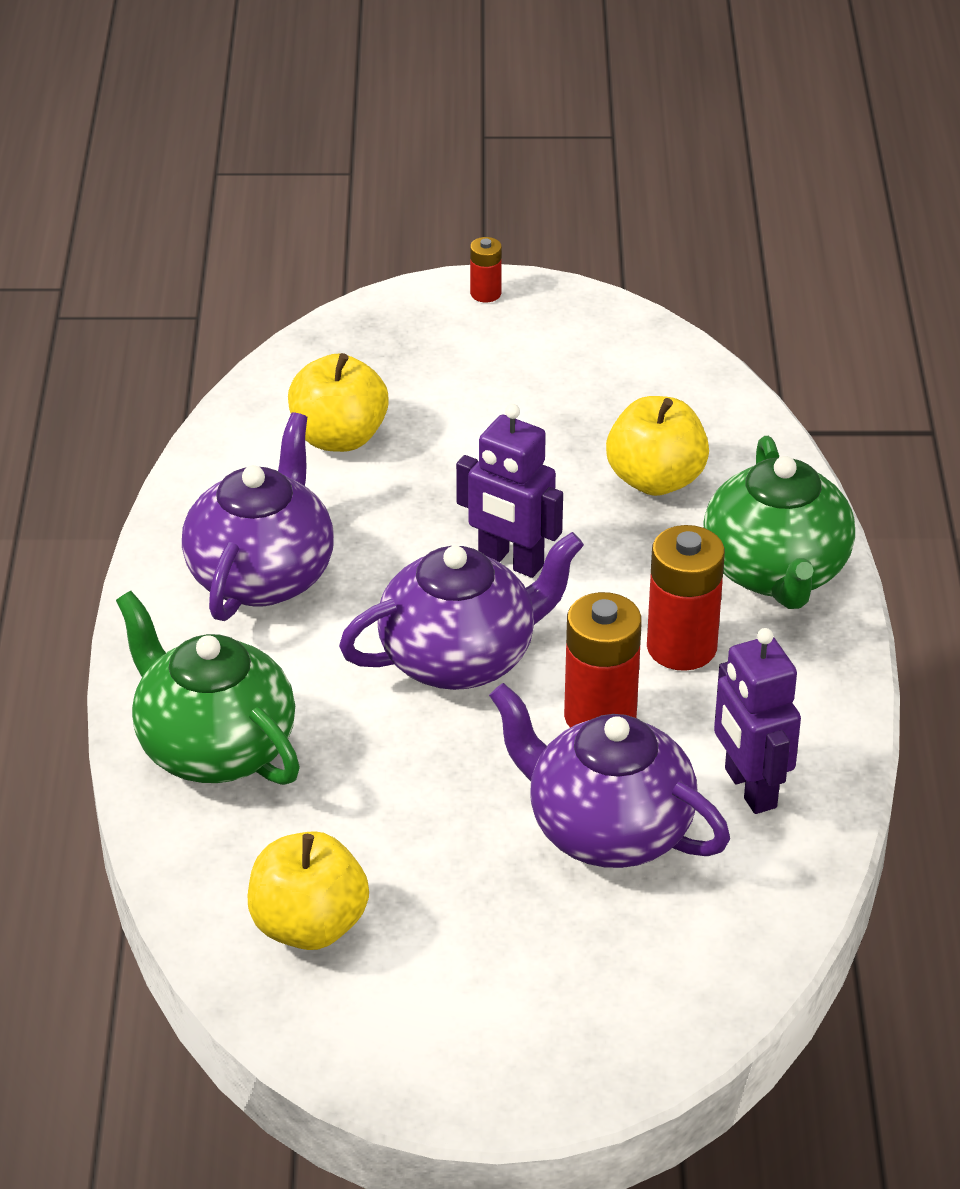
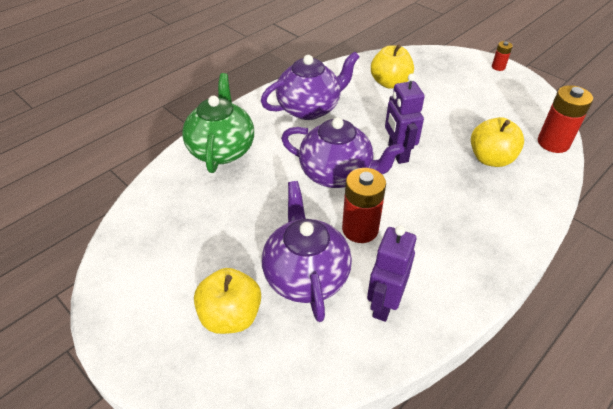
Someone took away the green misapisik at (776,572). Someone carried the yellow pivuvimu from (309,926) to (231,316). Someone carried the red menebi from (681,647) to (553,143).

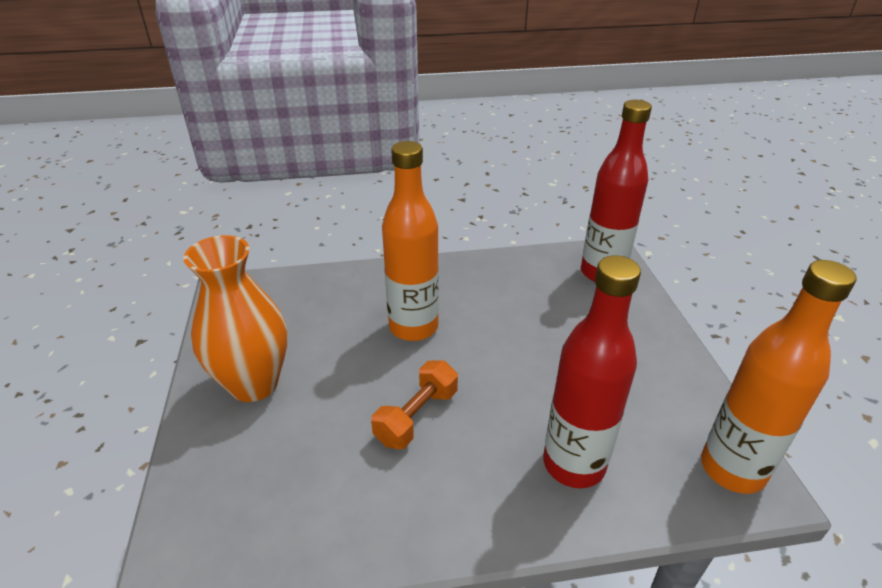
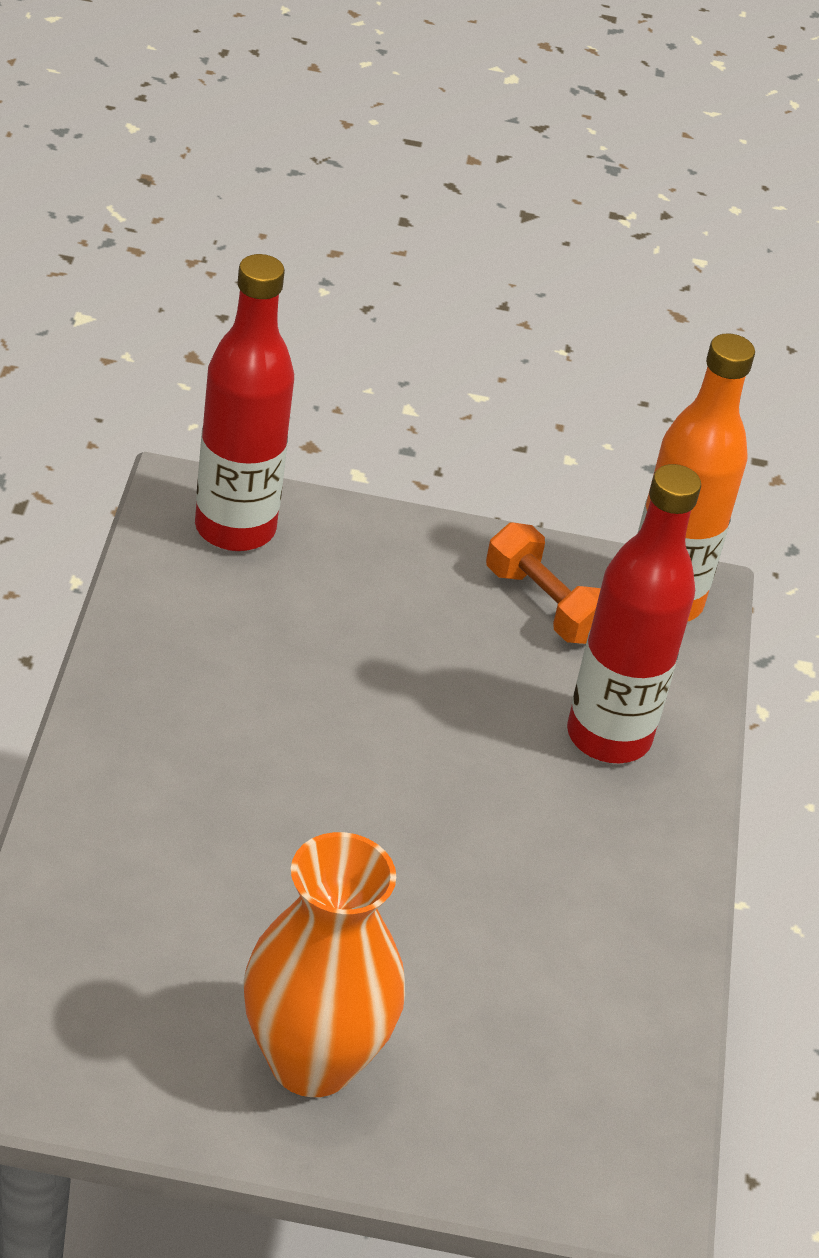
Someone took away the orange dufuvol at (413,327). Someone carried the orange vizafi from (417,417) to (544,605).

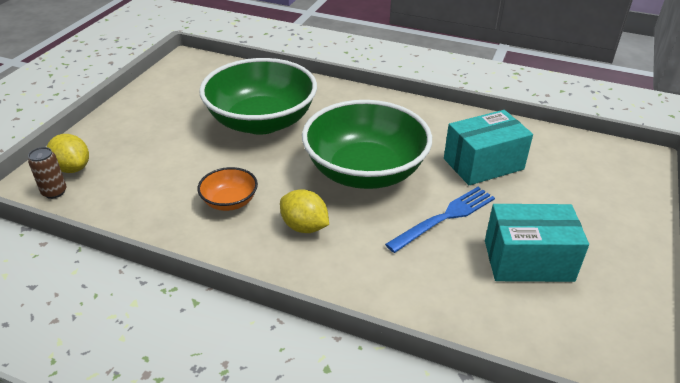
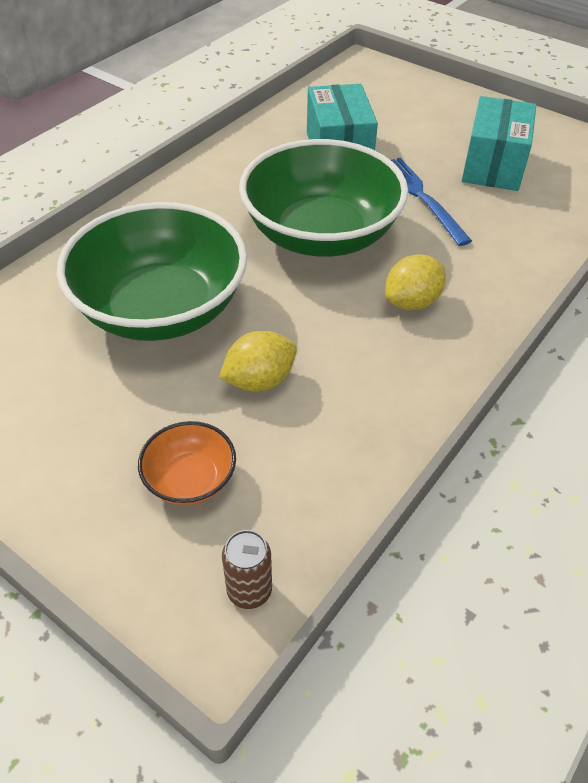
Someone carried the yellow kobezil from (72,168) to (259,380). Someone carried the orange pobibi from (229,201) to (190,479).

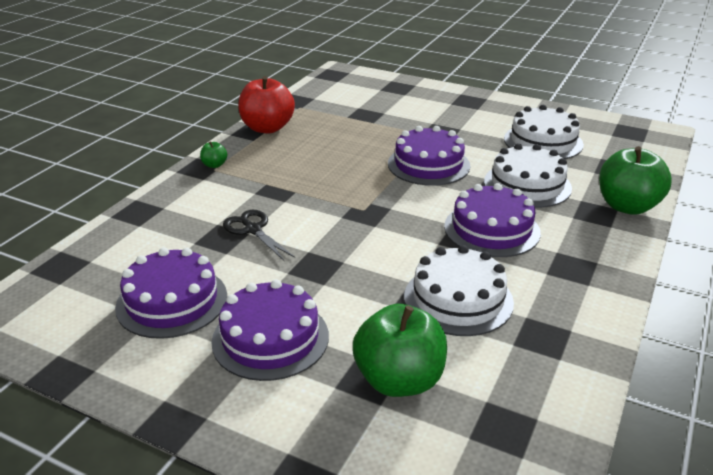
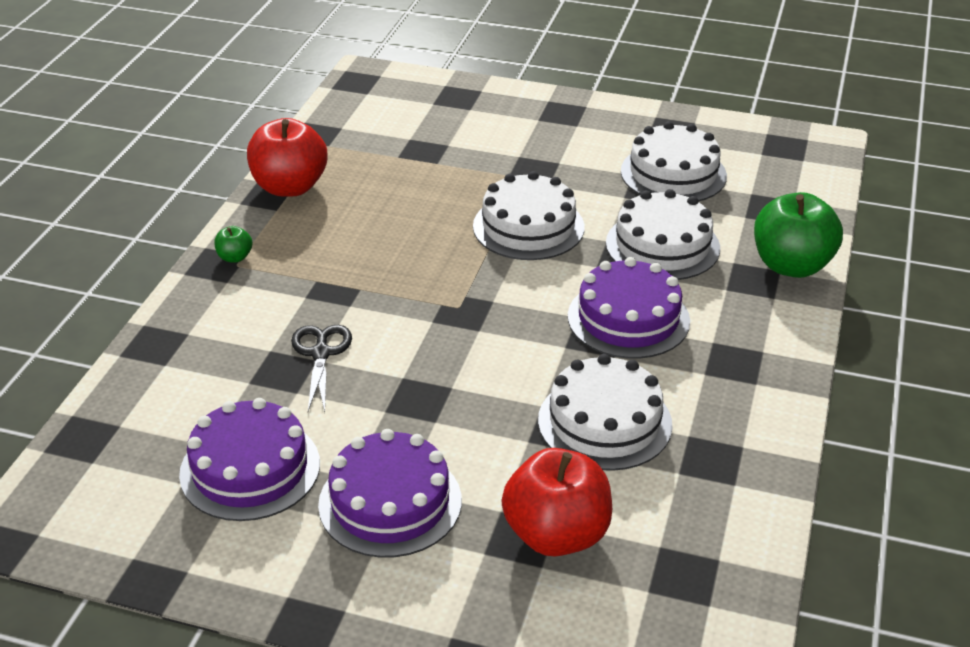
Someone repainted the green pivuvimu at (399,380), which became the red pivuvimu at (556,534). Someone repainted the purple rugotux at (428,164), which became the white rugotux at (528,227). Someone rotated the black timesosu at (253,230) by 45 degrees clockwise.

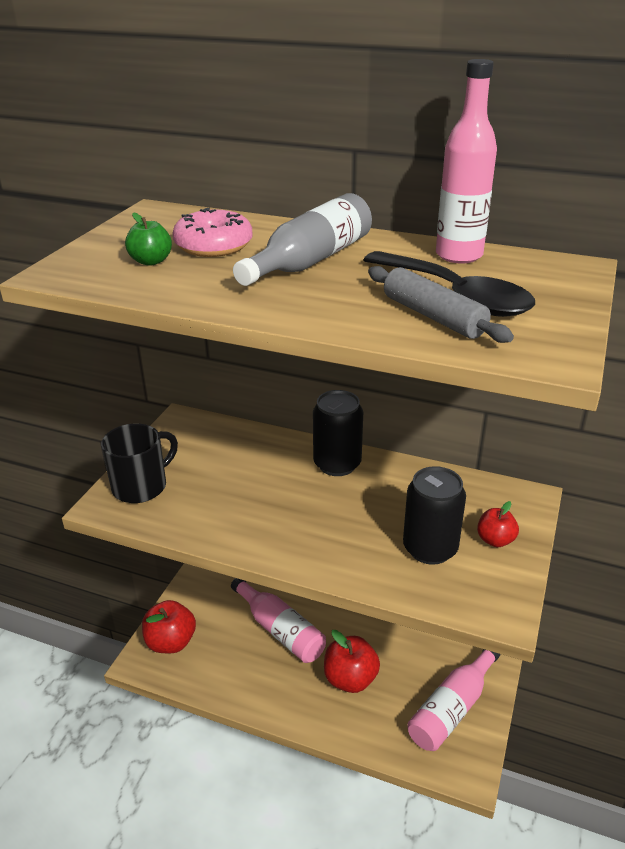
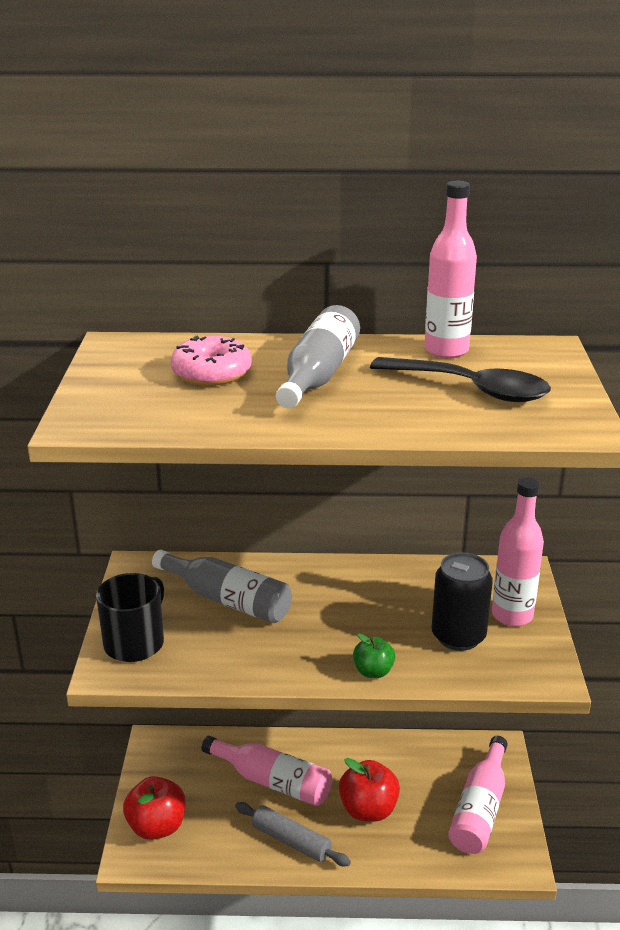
Someone took away the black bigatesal at (337,464). Someone put down the grey dufuvol at (227,600). Someone carried the green pivuvimu from (151,261) to (373,671). Someone carried the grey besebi from (433,316) to (291,841). Someone swapped the red pivuvimu at (495,540) for the pink dufuvol at (512,615).

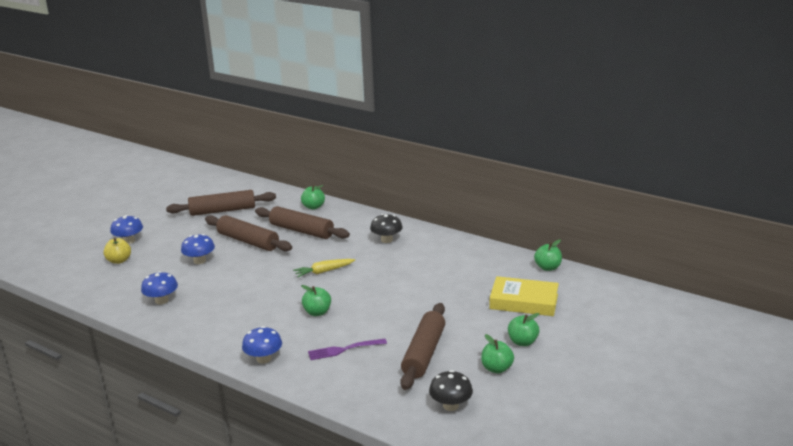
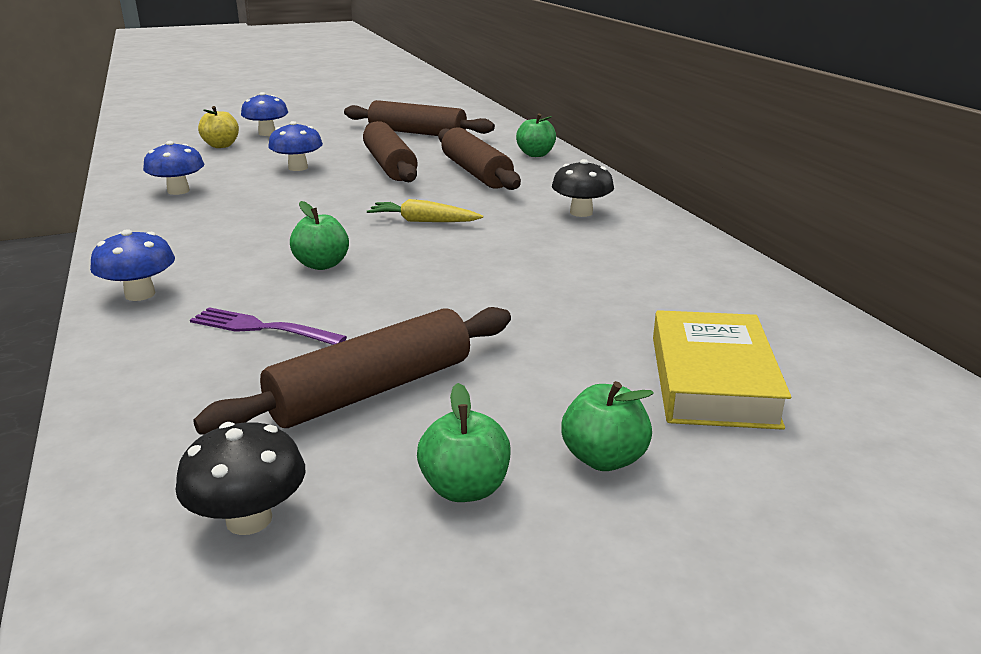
Someone took away the green pivuvimu at (547,267). Someone rotated the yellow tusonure at (524,301) by 45 degrees clockwise.

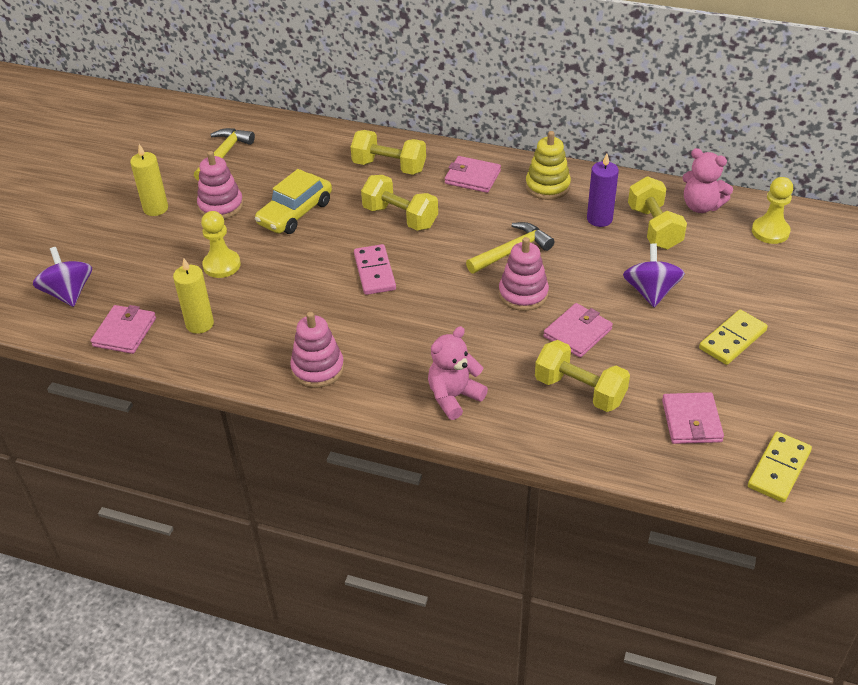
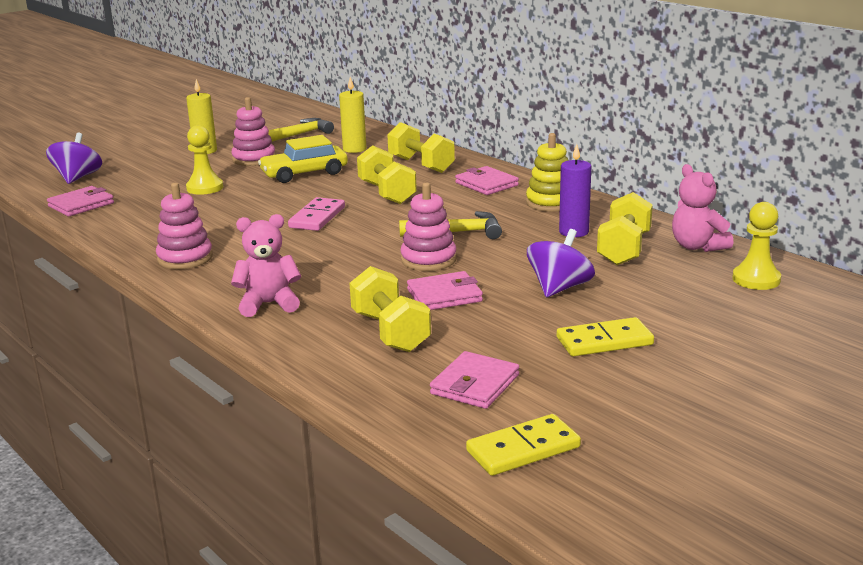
Someone carried the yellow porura from (200,324) to (354,149).

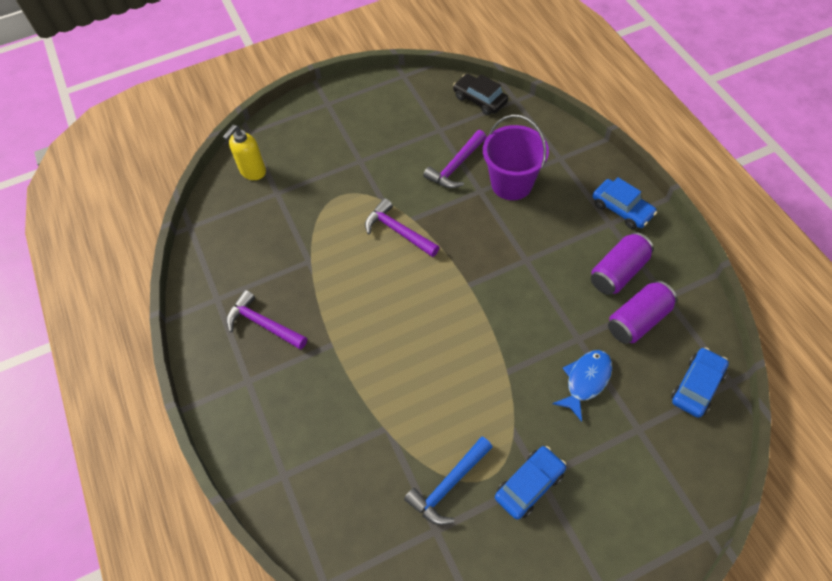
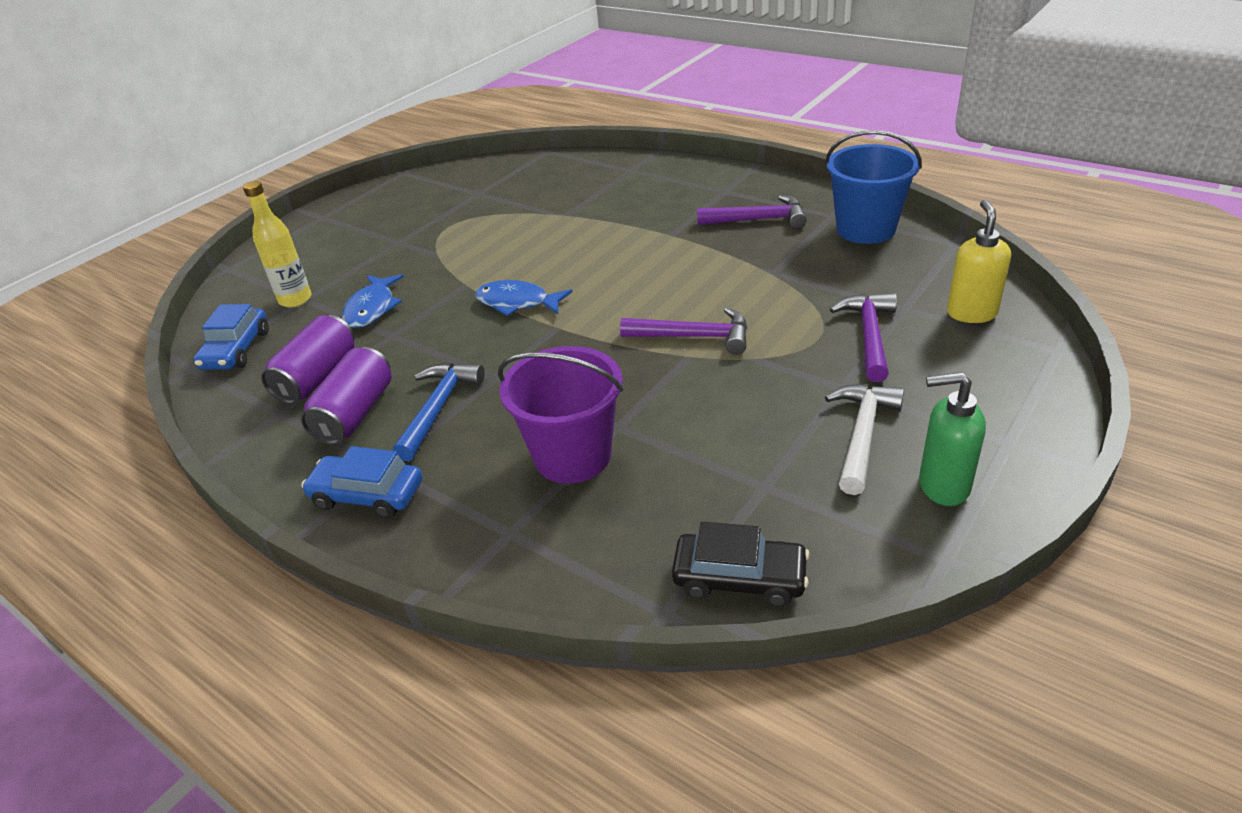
Someone took away the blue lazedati at (529,485). Someone put down the yellow dufuvol at (295,300). Someone put down the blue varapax at (517,303). Someone put down the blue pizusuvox at (865,229). Someone put down the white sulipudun at (862,435). Someone put down the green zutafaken at (942,486). Someone carried the blue sulipudun from (448,485) to (438,408). Someone carried the purple sulipudun from (456,166) to (869,335).

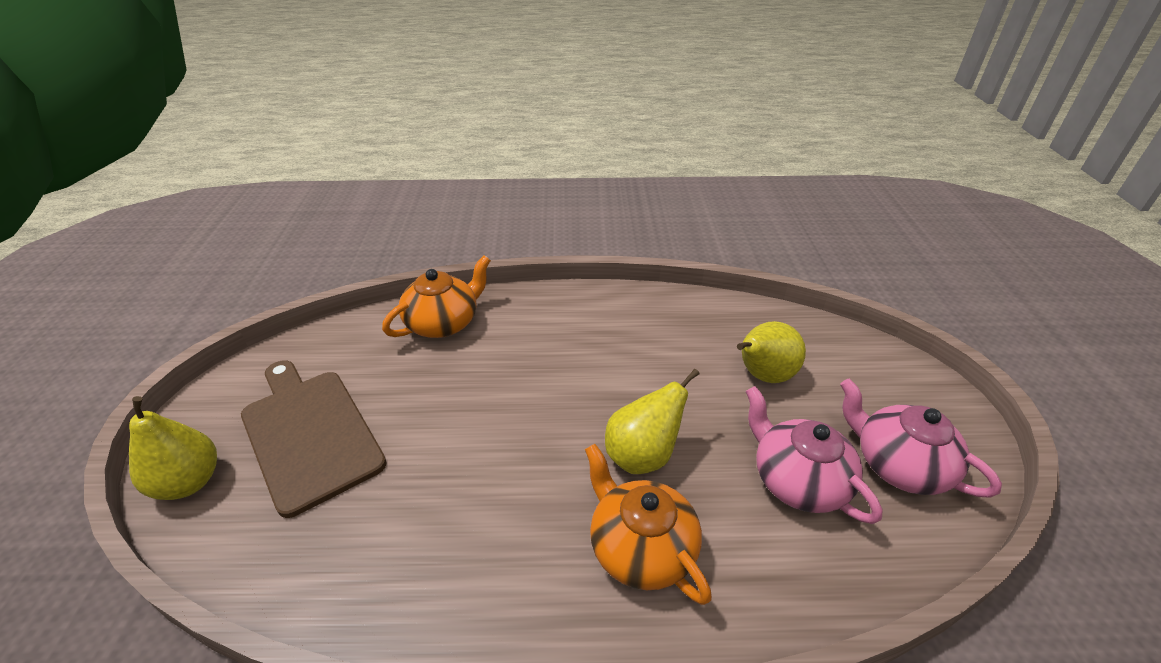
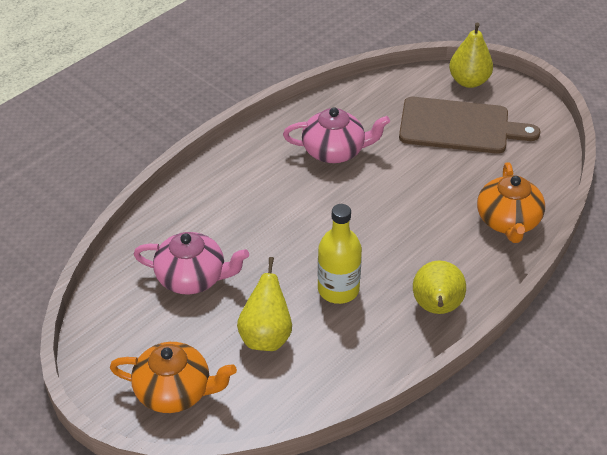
Someone put down the yellow dufuvol at (338,289). Someone carried the orange misapisik from (640,547) to (175,391). Someone carried the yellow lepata from (642,455) to (436,308). Someone carried the pink misapisik from (899,465) to (335,151).

